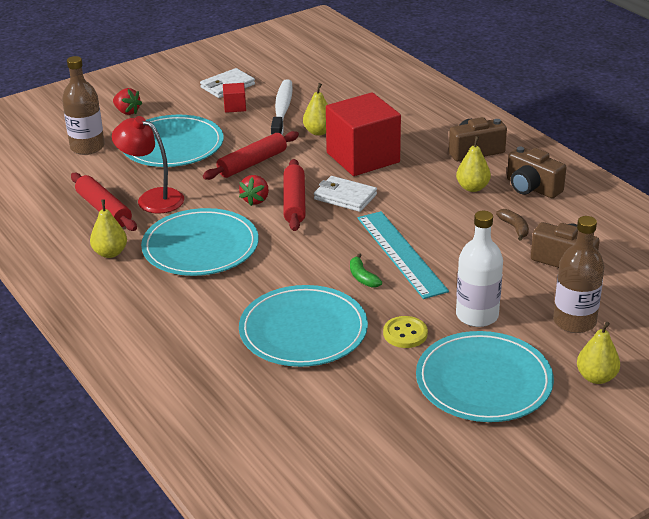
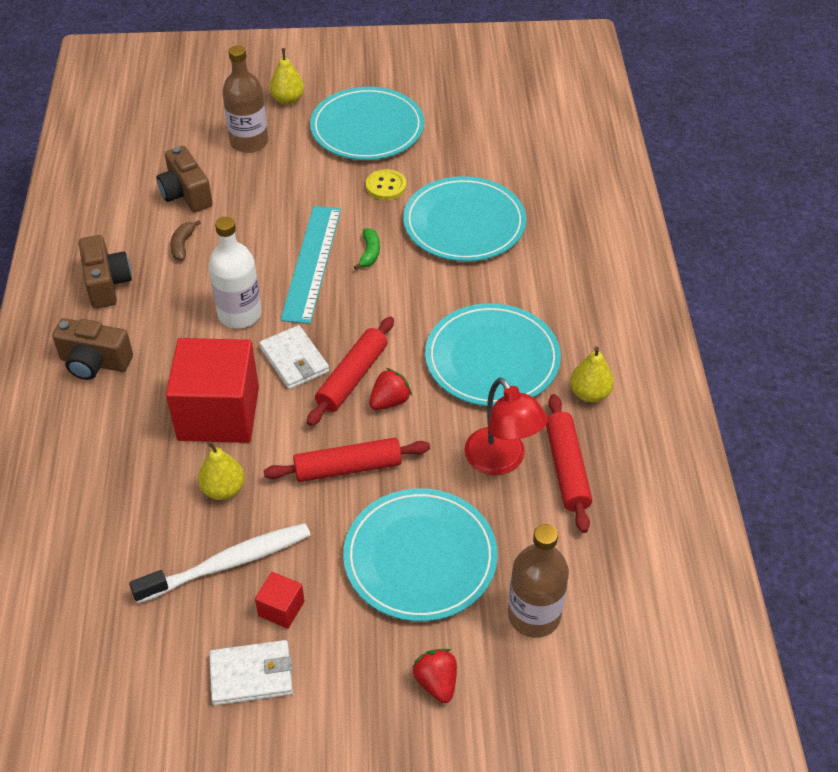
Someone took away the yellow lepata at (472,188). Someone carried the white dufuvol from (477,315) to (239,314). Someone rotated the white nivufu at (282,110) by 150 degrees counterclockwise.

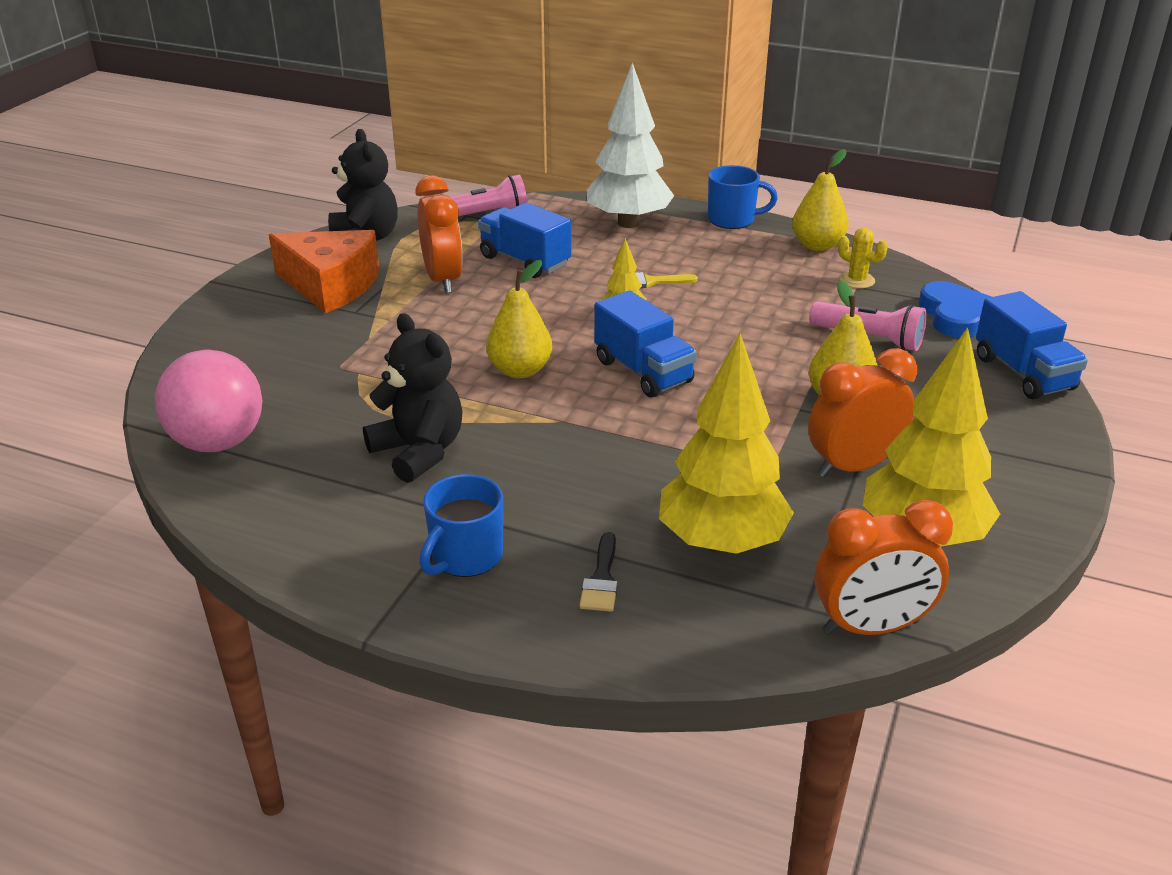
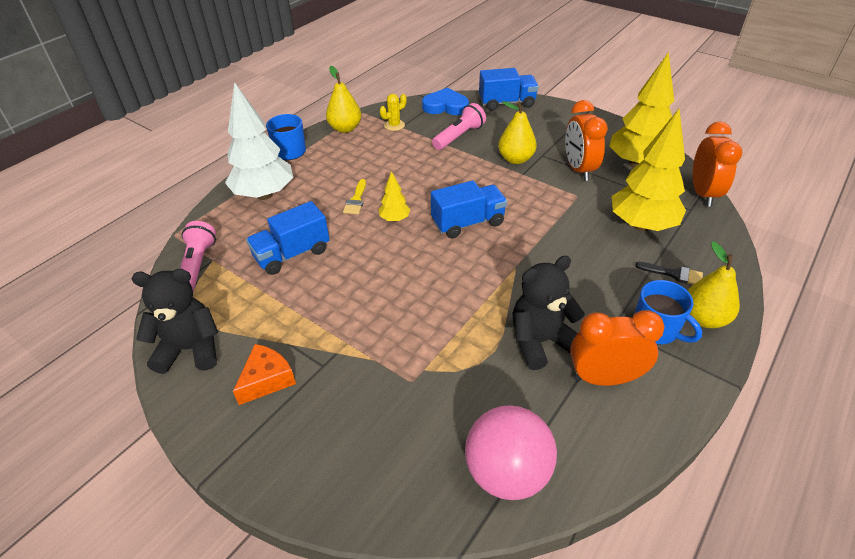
Someone carried the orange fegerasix from (443,280) to (604,378). Someone carried the yellow lepata from (520,370) to (703,318). Someone scaled the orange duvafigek at (331,285) by 0.59.

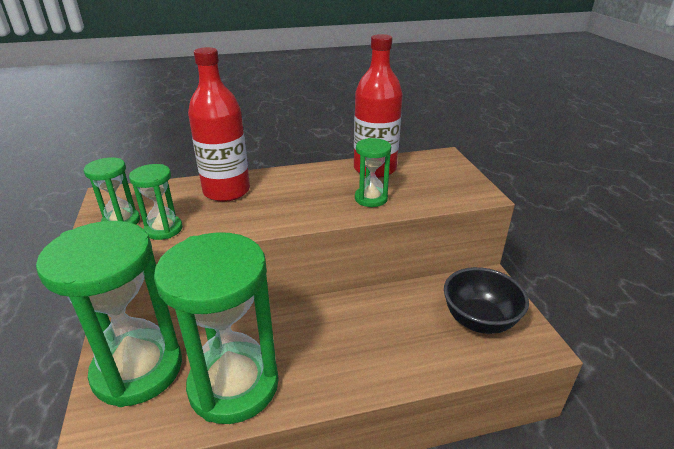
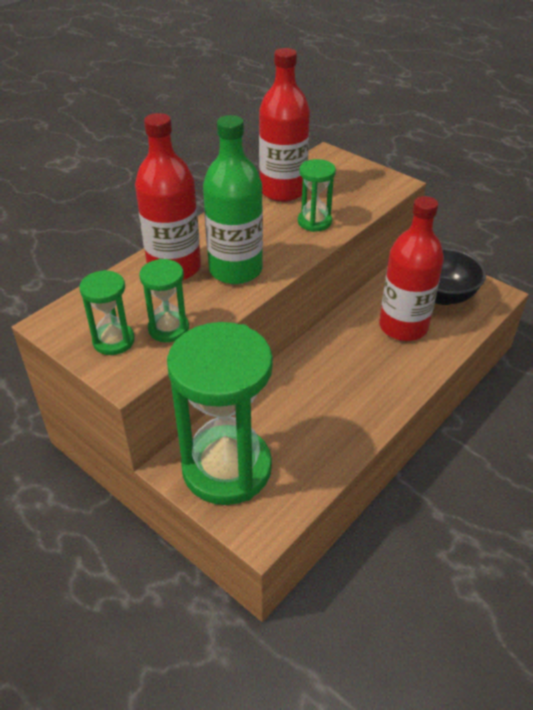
Someone took away the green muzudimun at (234,385). Someone put down the green dufuvol at (235,270). Someone put down the red dufuvol at (403,327).

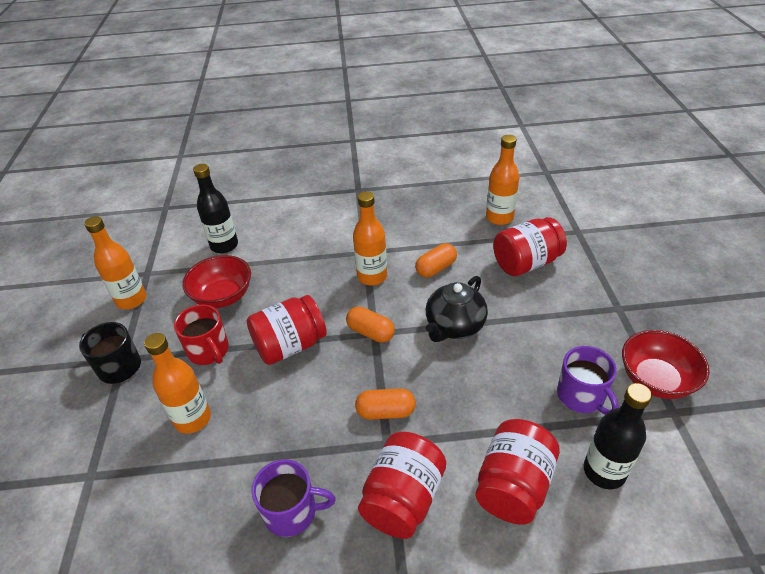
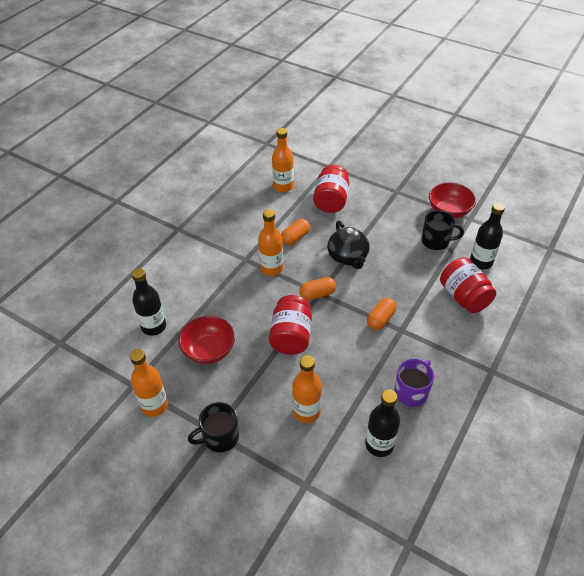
Someone took away the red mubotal at (209,351). Someone took away the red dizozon at (403,498). Someone put down the black dufuvol at (379,444). Someone repainted the purple mubotal at (581,396), which became the black mubotal at (436,241). Someone rotated the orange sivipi at (436,268) by 45 degrees clockwise.

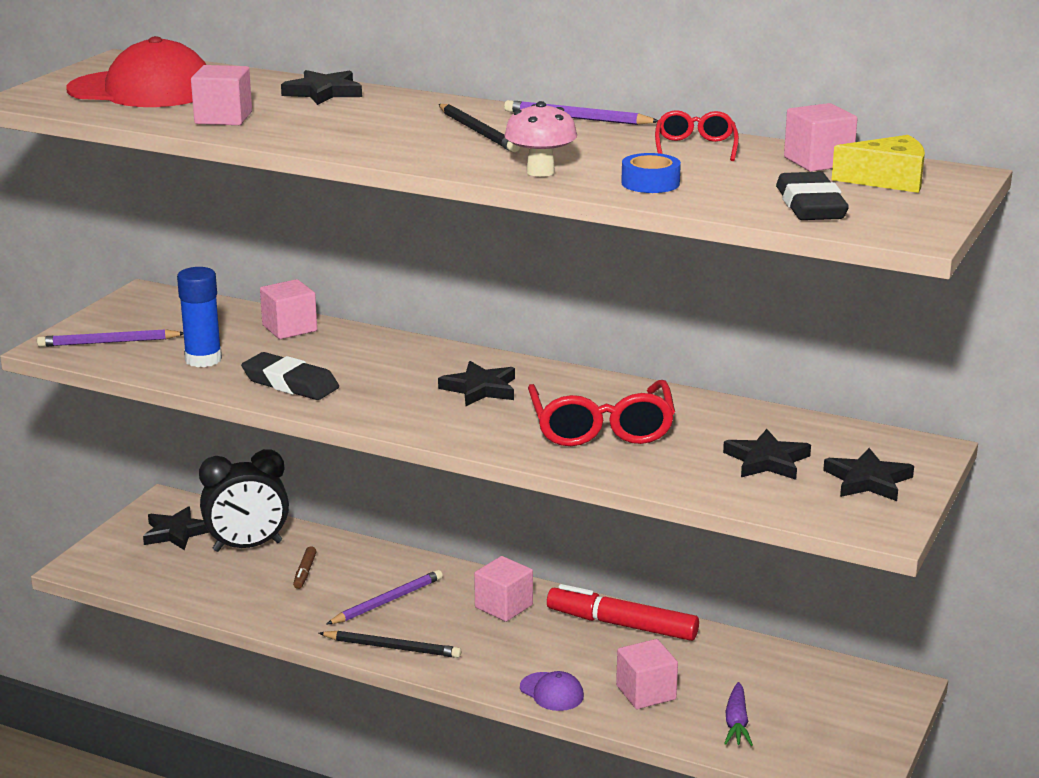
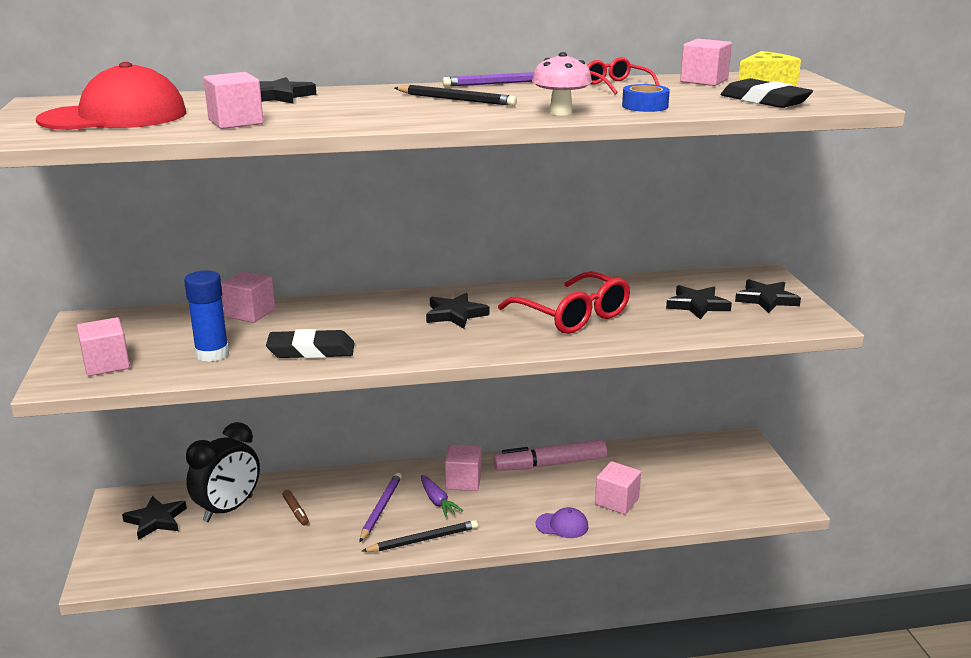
Someone carried the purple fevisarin from (736,723) to (437,501). Someone swapped the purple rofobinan at (109,342) for the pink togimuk at (106,364). Someone repainted the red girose at (622,625), which became the pink girose at (550,464).

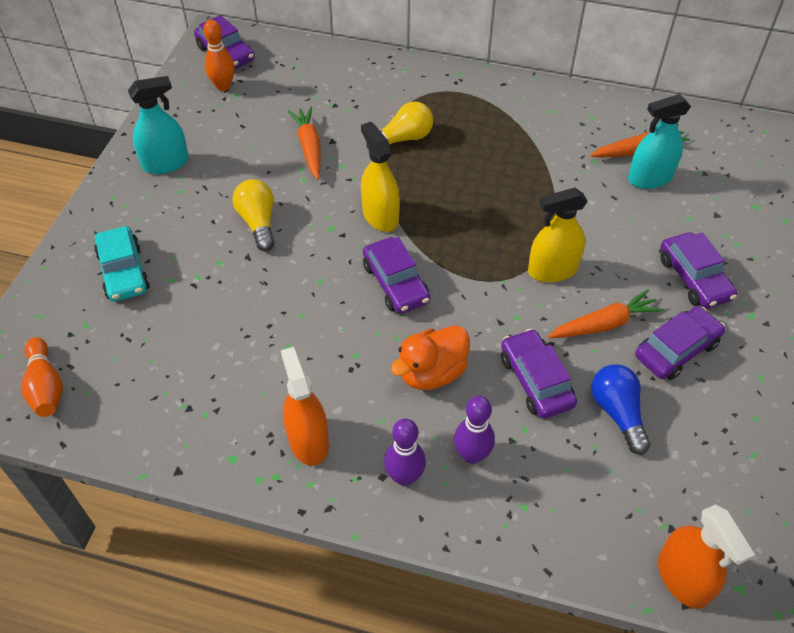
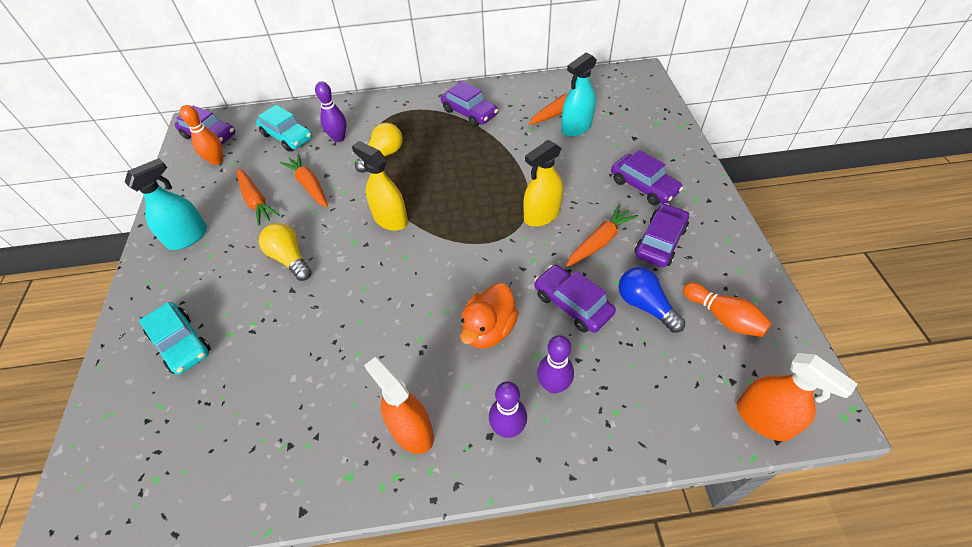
Someone put down the orange fevisarin at (256,201). Someone put down the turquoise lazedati at (287,136). Someone put down the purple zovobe at (339,138). Someone carried the orange zovobe from (46,386) to (723,317). Someone carried the purple lazedati from (396,283) to (469,112).

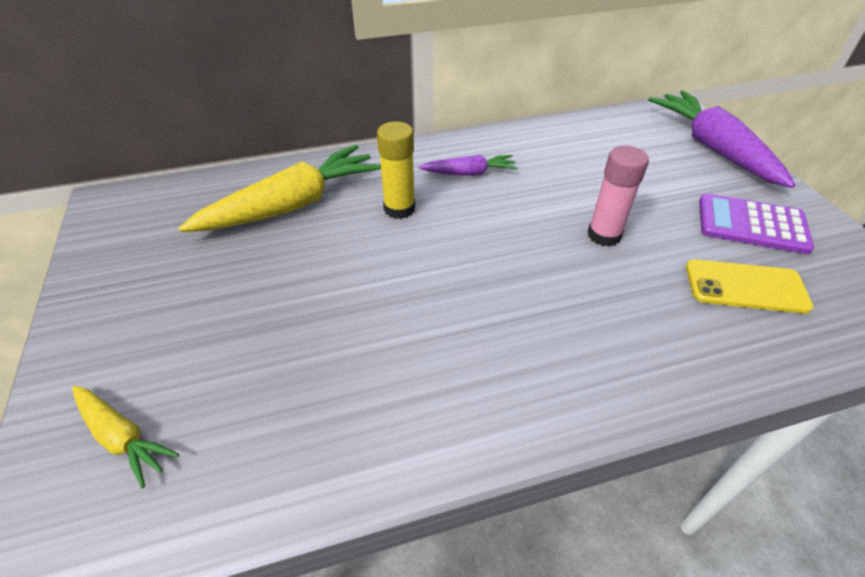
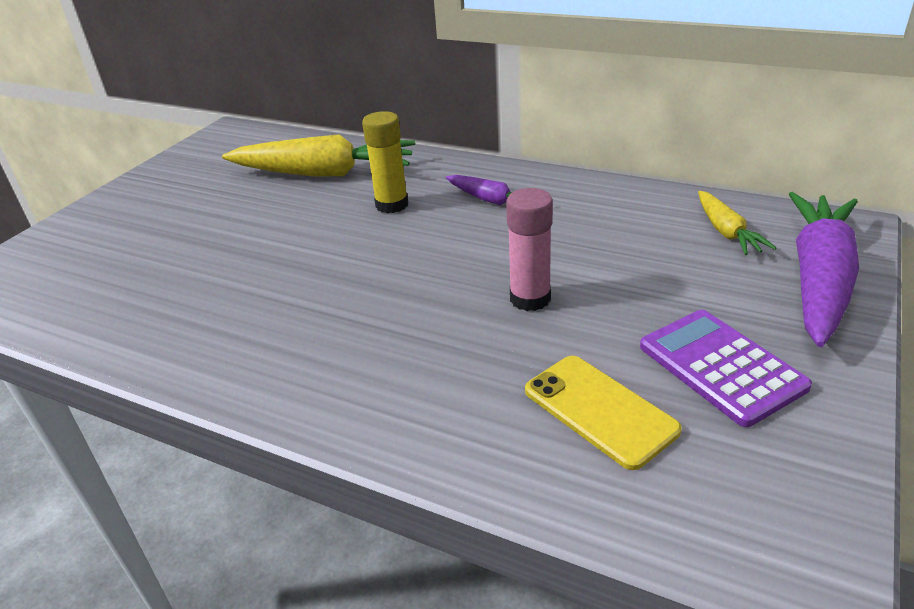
Someone carried the yellow fevisarin from (122,437) to (726,232).

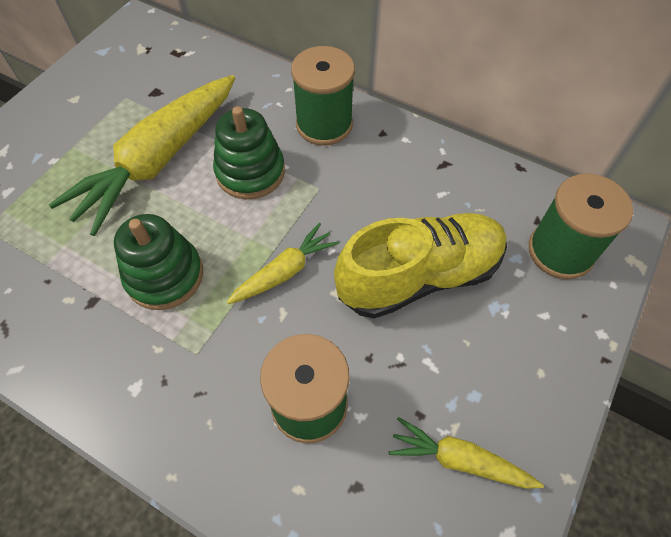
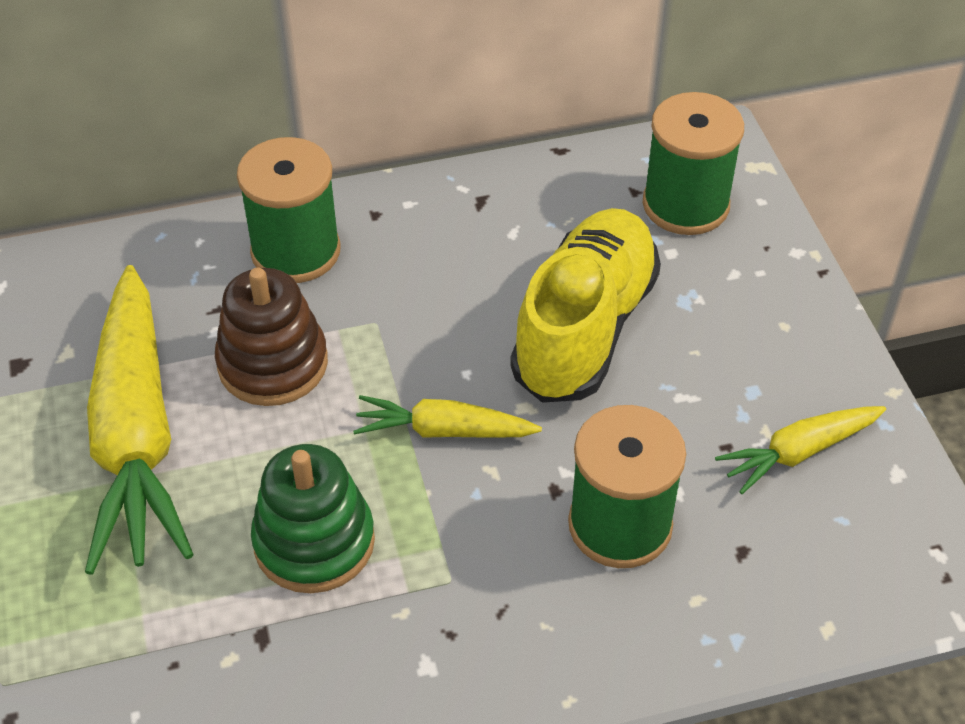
Someone repainted the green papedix at (250,172), which became the brown papedix at (273,363). Someone rotated the yellow fevisarin at (285,271) by 90 degrees counterclockwise.

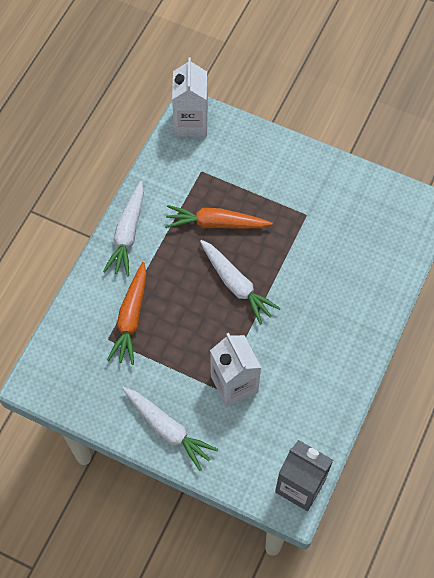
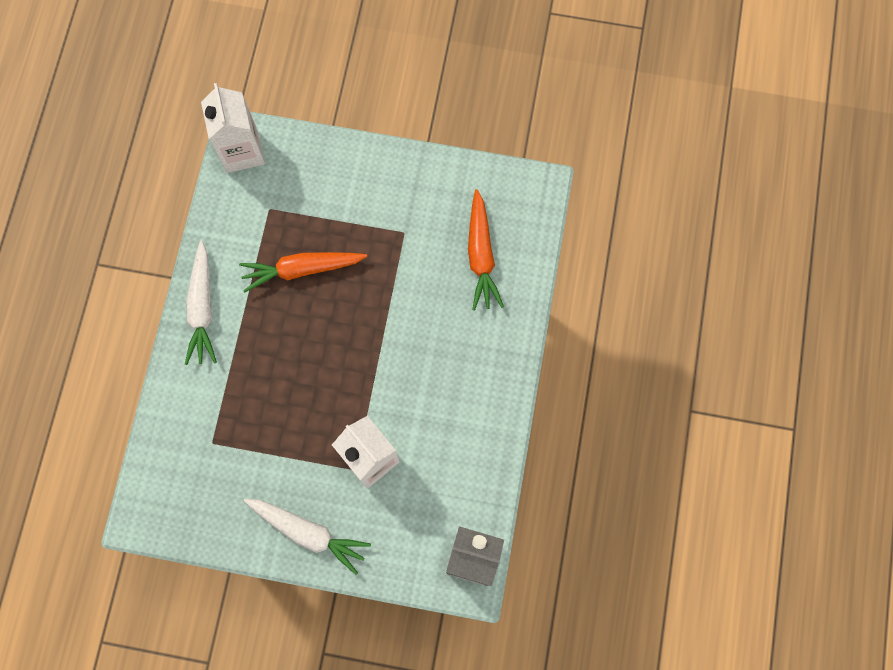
Someone took away the white fevisarin at (236,285). Someone carried the orange fevisarin from (131,318) to (481,255).

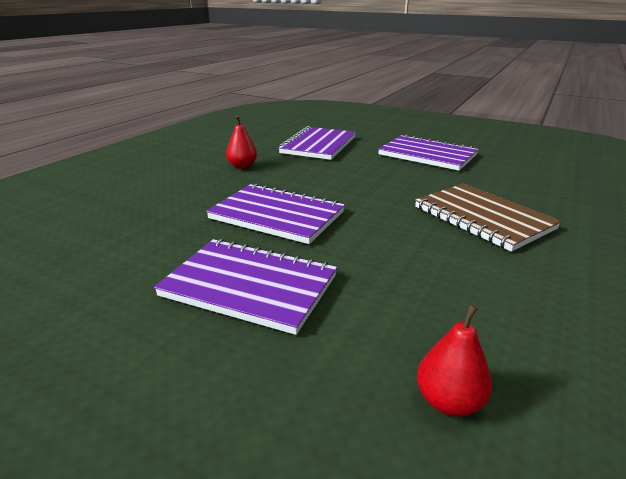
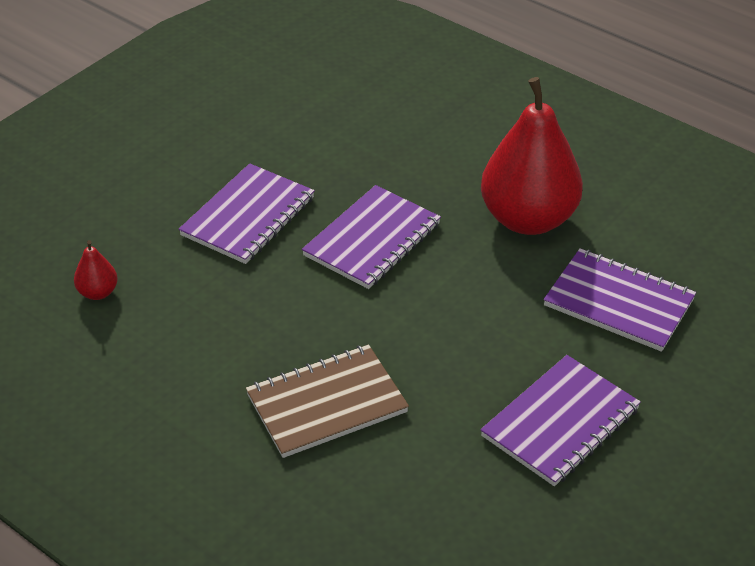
Someone scaled the red lepata at (242,166) by 2.46.

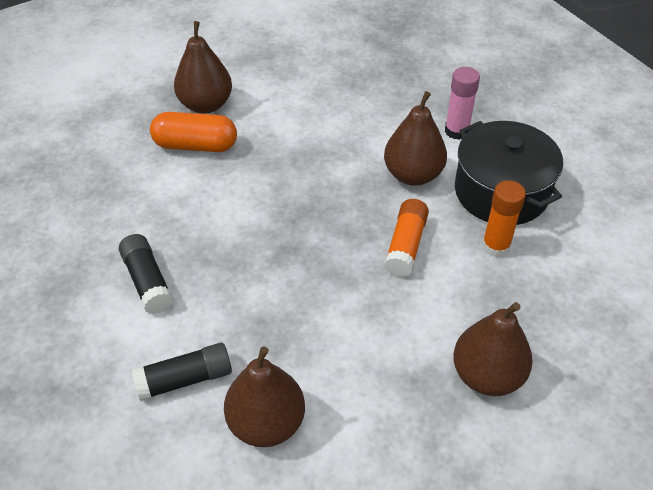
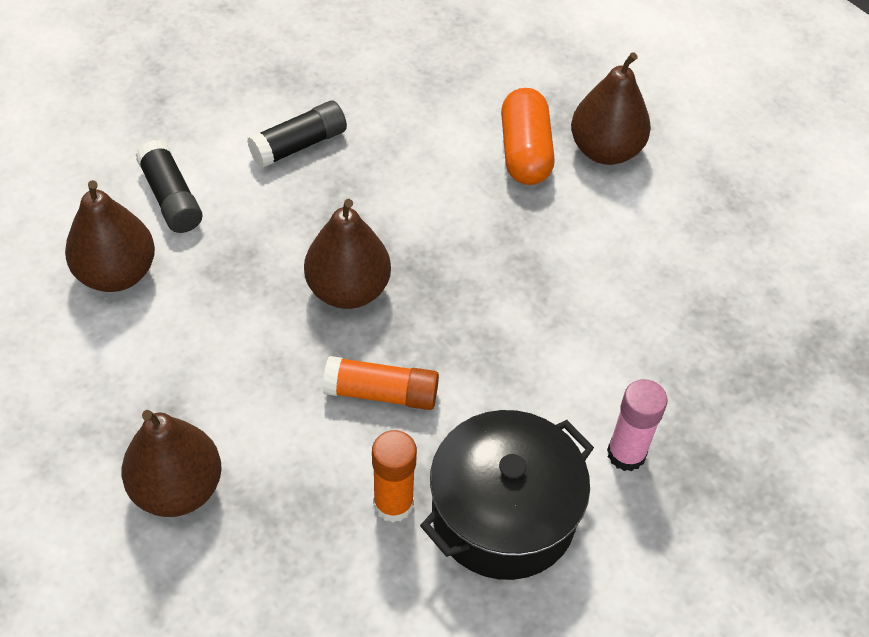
Someone carried the brown lepata from (413,175) to (348,290).

